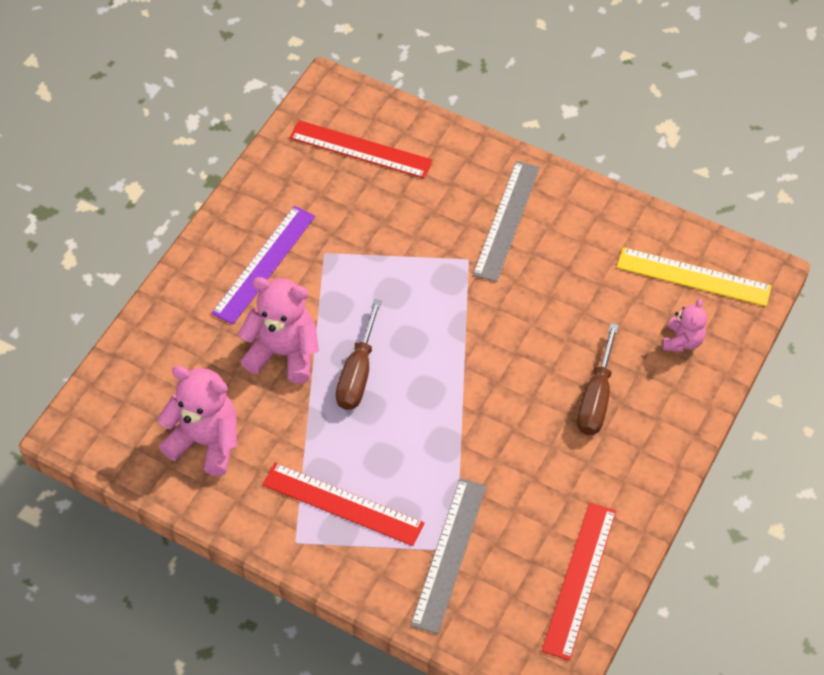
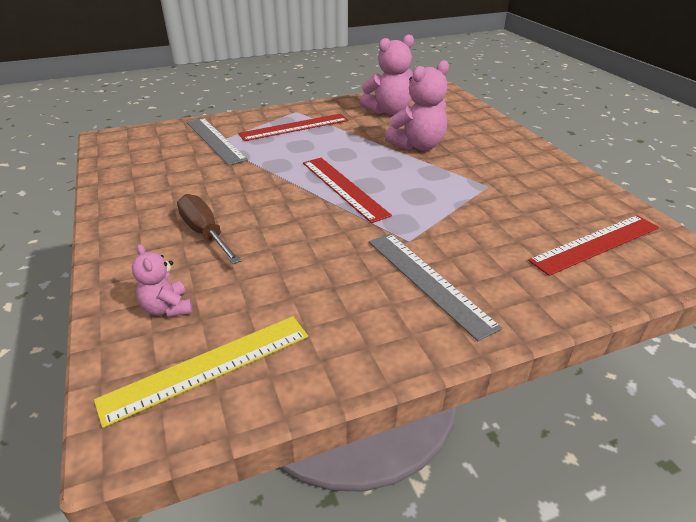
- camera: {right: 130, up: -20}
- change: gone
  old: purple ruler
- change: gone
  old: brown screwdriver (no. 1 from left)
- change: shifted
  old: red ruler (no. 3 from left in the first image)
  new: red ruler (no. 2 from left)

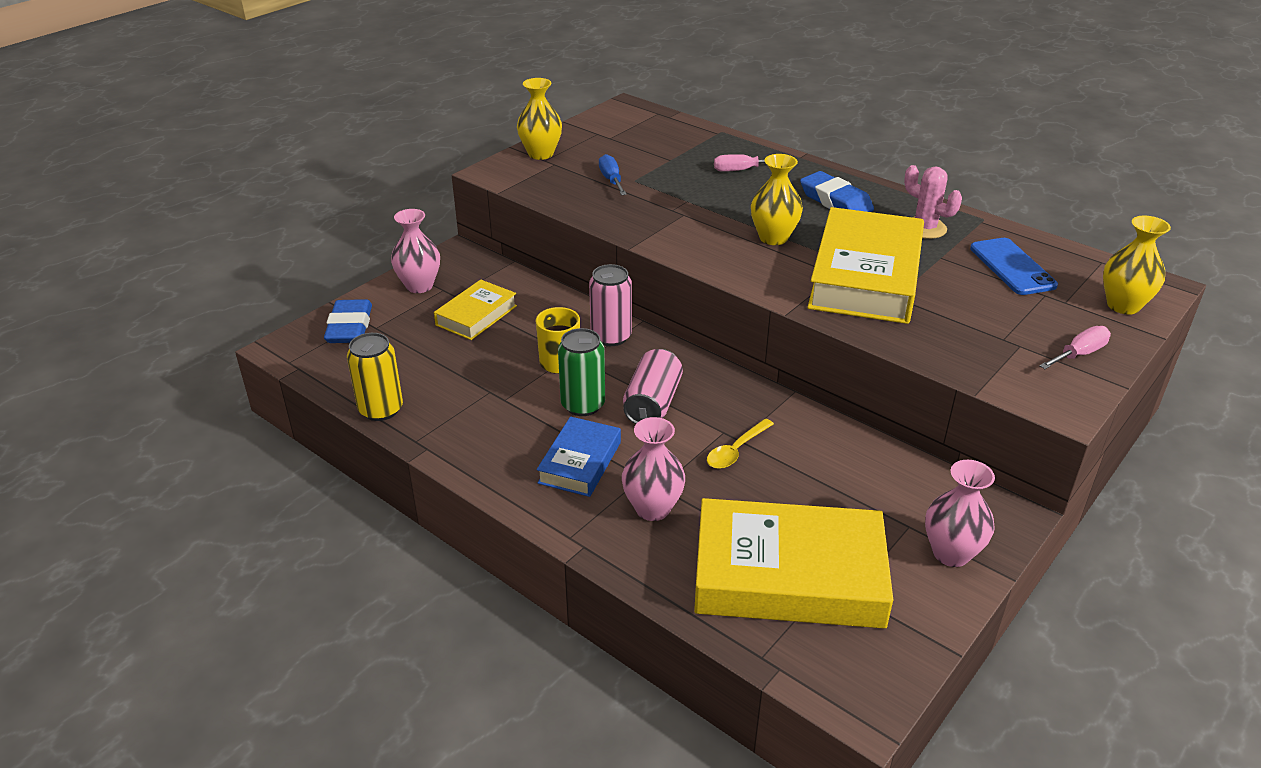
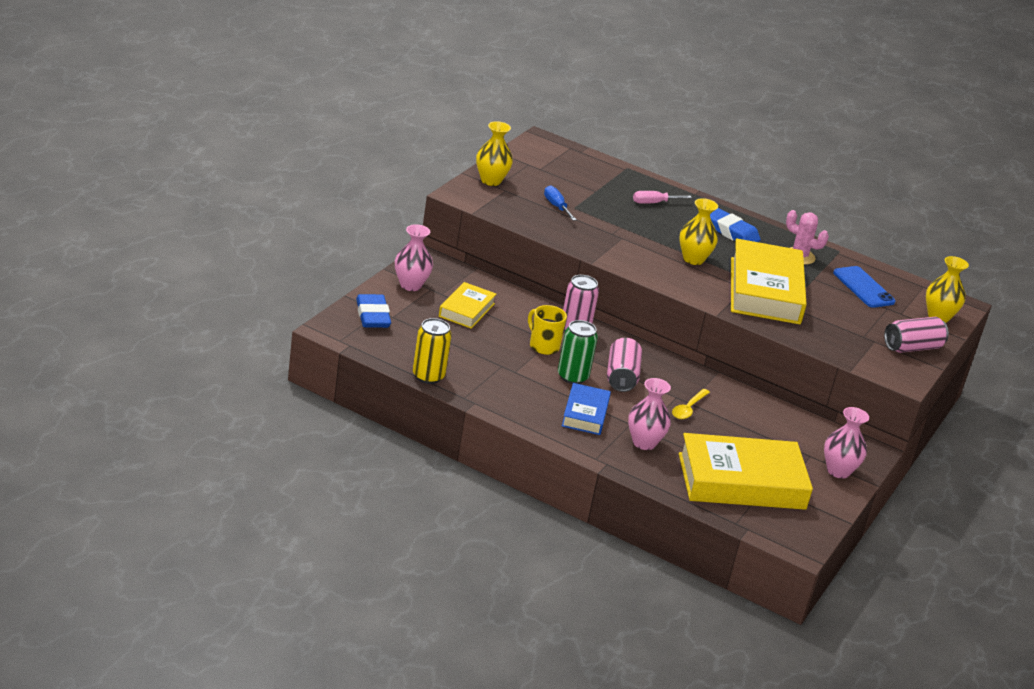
- camera: {right: -15, up: -5}
- change: swapped
  old: pink screwdriver (no. 2 from left)
  new: pink can (no. 3 from left)

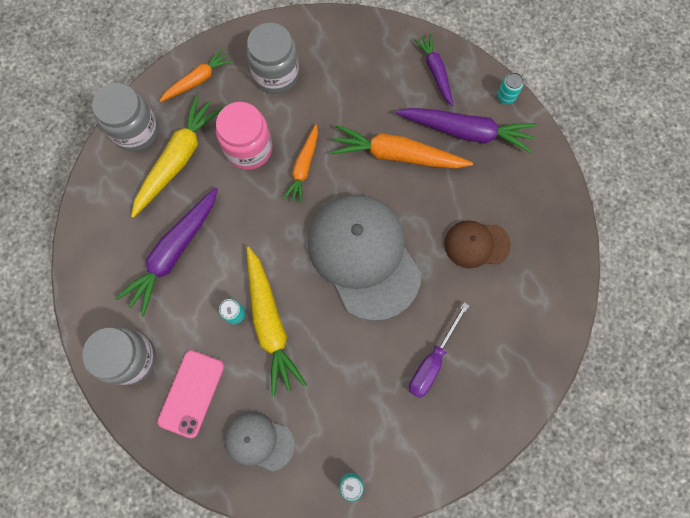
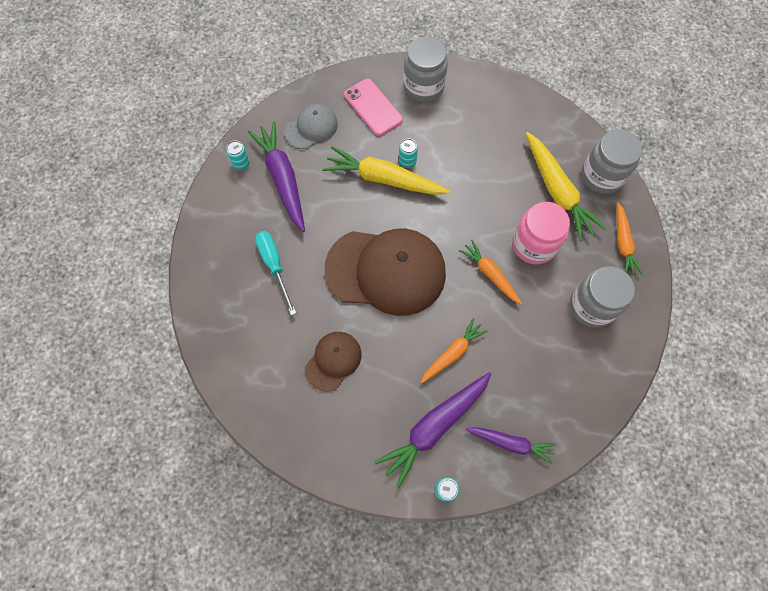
- camera: {right: 125, up: -5}
- change: shifted
  old: purple carrot (no. 1 from left)
- change: repainted
  old: grey cap (no. 2 from left)
  new: brown cap (no. 2 from left)
- change: repainted
  old: purple screwdriver
  new: turquoise screwdriver
- change: scaled
  old: orange carrot (no. 3 from left in the first image)
  factor: 0.61

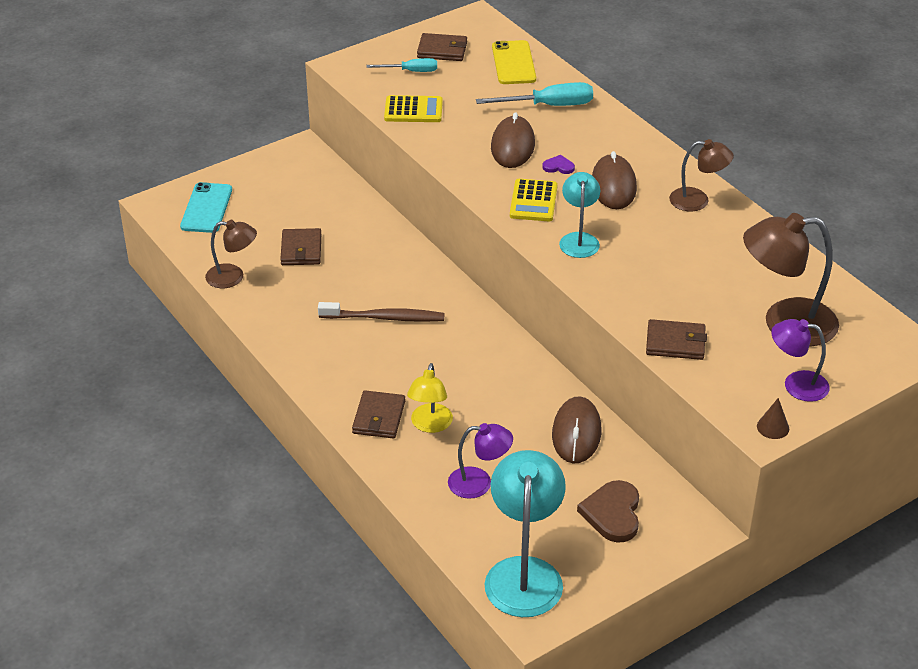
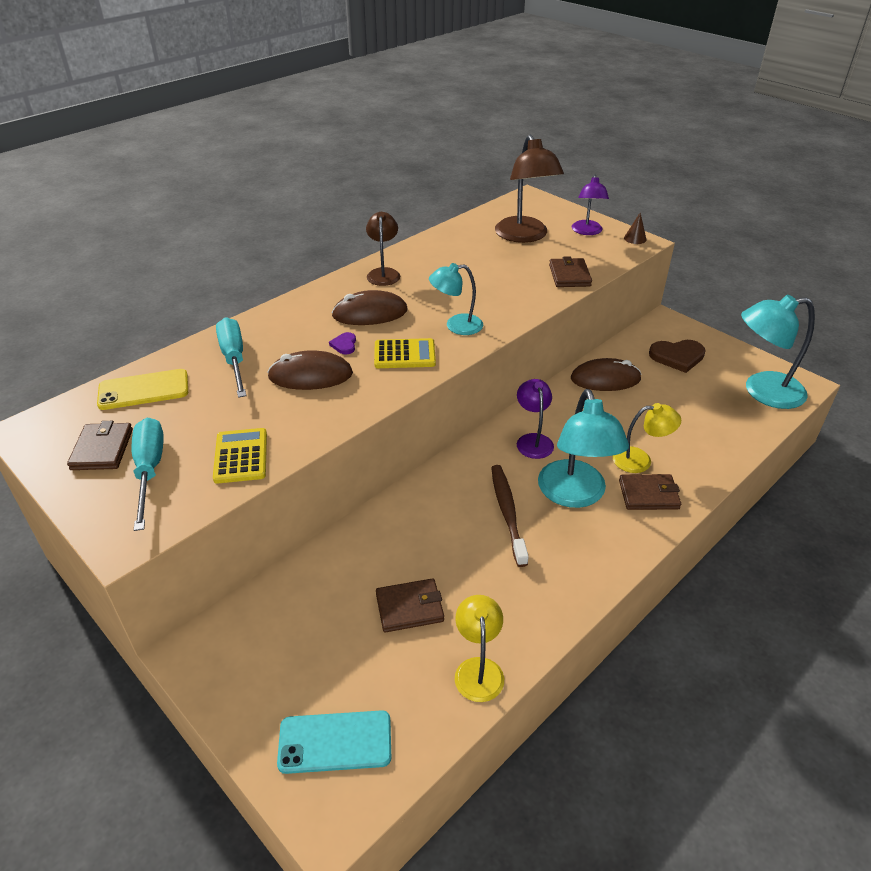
- camera: {right: -100, up: 0}
- change: new
  new: turquoise lamp (no. 2 from left)
- change: shifted
  old: purple lamp (no. 1 from left)
- change: repainted
  old: brown lamp (no. 1 from left)
  new: yellow lamp (no. 1 from left)
- change: scaled
  old: turquoise screwdriver (no. 1 from left)
  factor: 1.61

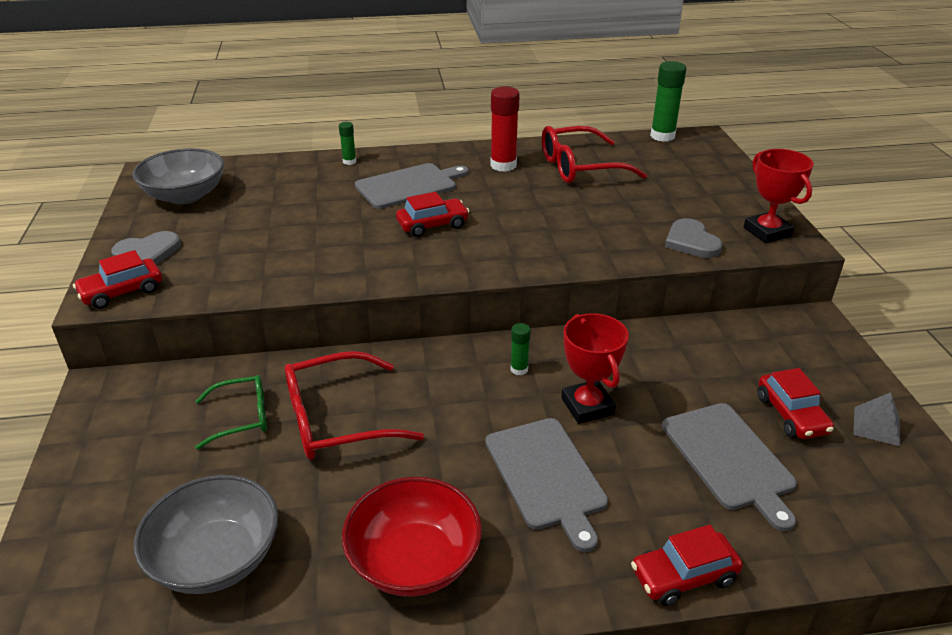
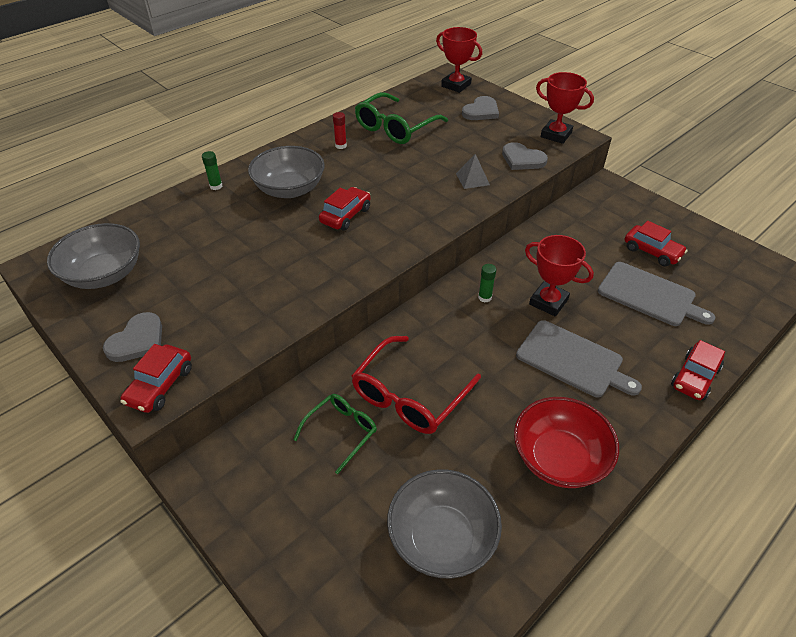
- camera: {right: -35, up: 10}
- change: gone
  old: green glue stick (no. 3 from left)
- change: new
  new: red trophy (no. 1 from left)
- change: new
  new: grey heart (no. 2 from left)
- change: shifted
  old: grey pyramid
- change: swapped
  old: grey cutting board (no. 1 from left)
  new: grey bowl (no. 2 from left)
- change: repainted
  old: red glasses (no. 2 from left)
  new: green glasses (no. 2 from left)
- change: scaled
  old: red glue stick
  factor: 0.52

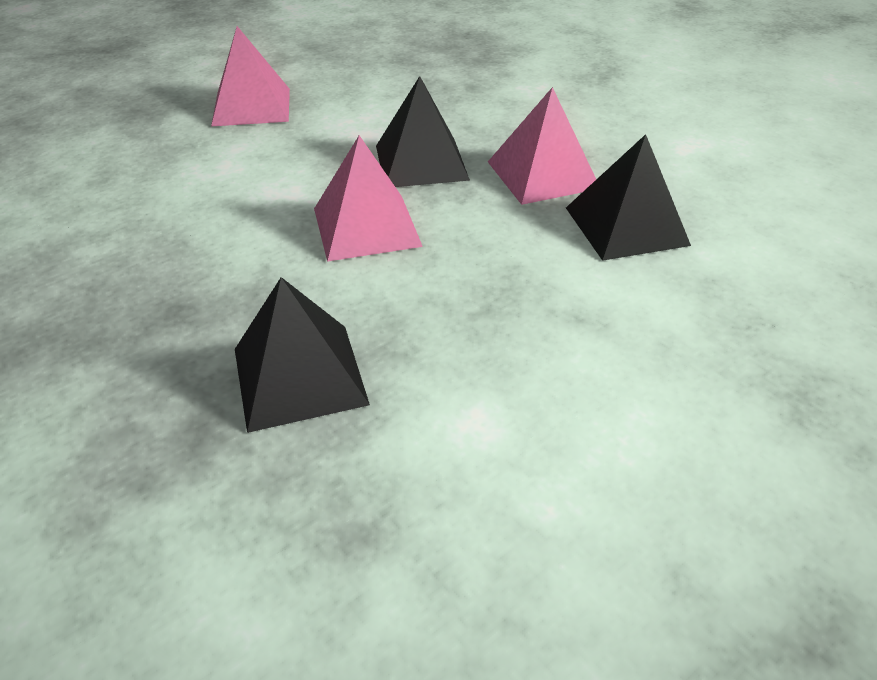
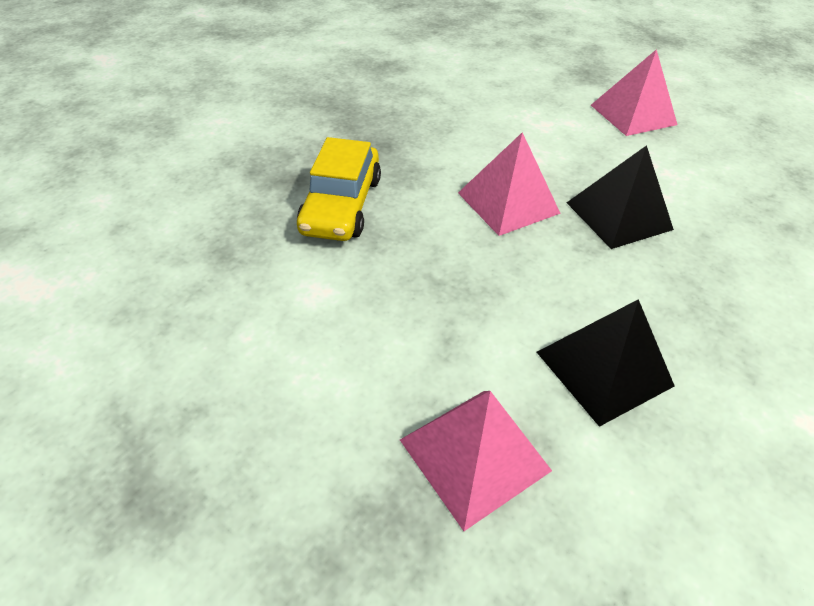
- camera: {right: 75, up: 5}
- change: shifted
  old: pink pyramid (no. 3 from left in the first image)
  new: pink pyramid (no. 1 from left)
- change: swapped
  old: black pyramid (no. 1 from left)
  new: yellow car

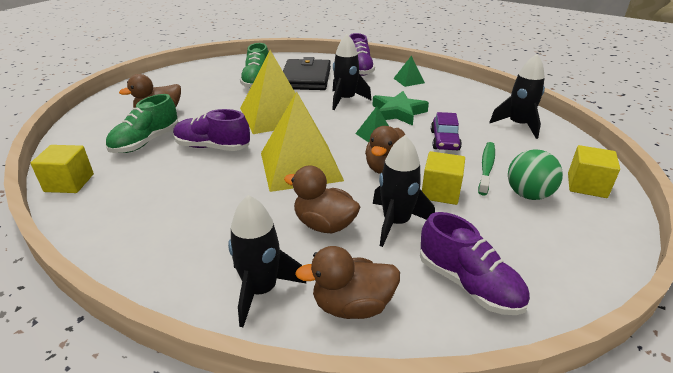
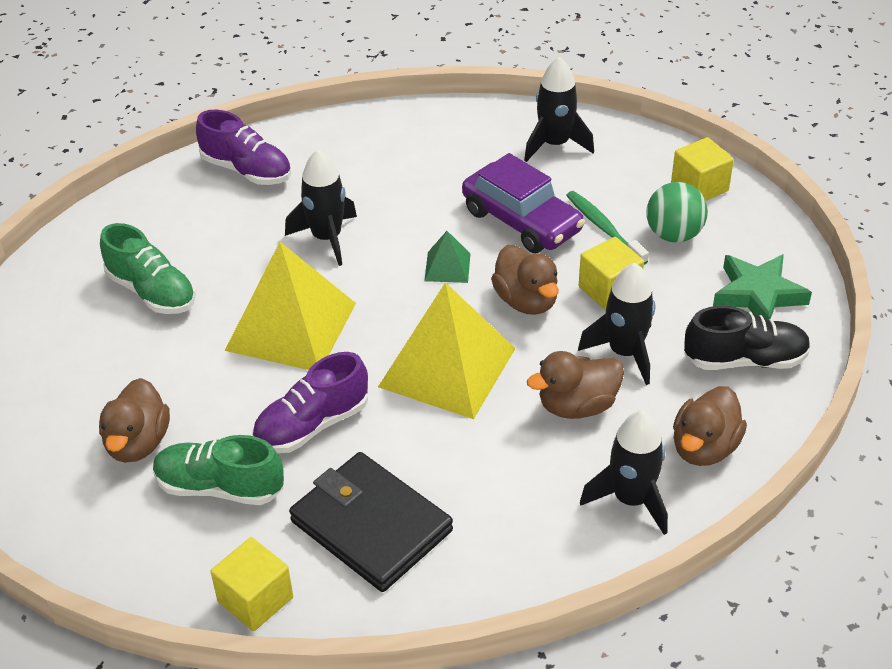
- camera: {right: -50, up: 10}
- change: gone
  old: green pyramid (no. 2 from left)
- change: shifted
  old: black wallet
- change: shifted
  old: green star
- change: repainted
  old: purple shoe (no. 3 from left)
  new: black shoe
- change: rotated
  old: green shoe (no. 1 from left in the first image)
  degrees: 120
- change: scaled
  old: purple car
  factor: 1.61

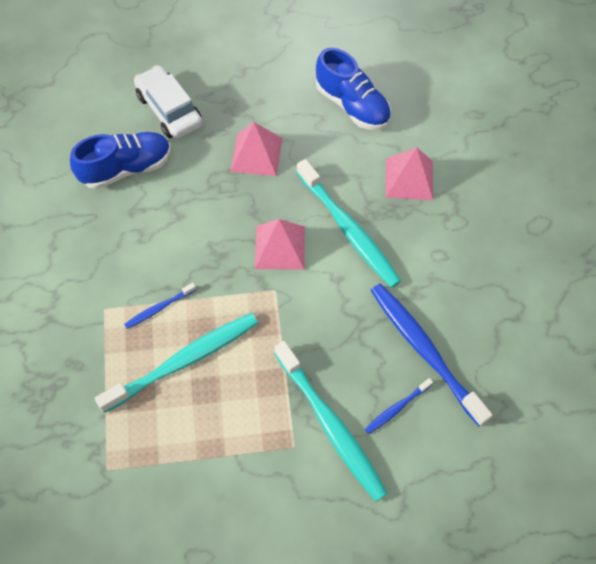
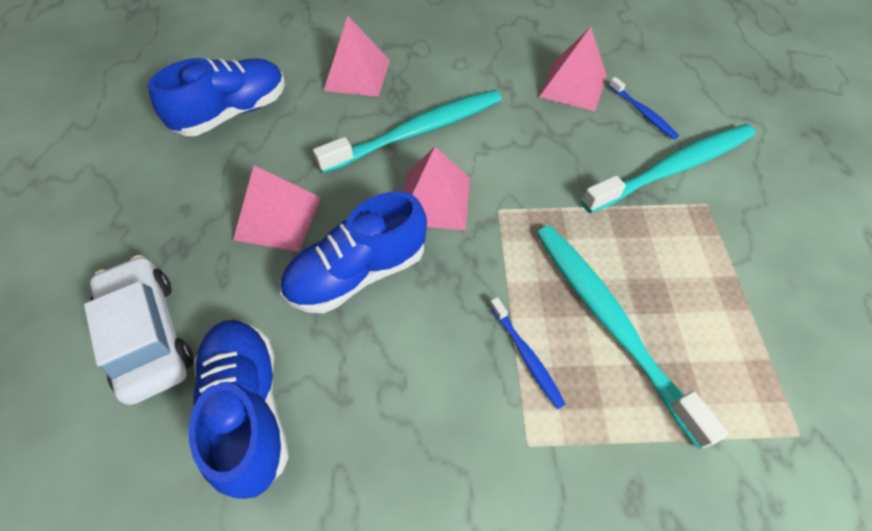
- camera: {right: -85, up: -5}
- change: new
  new: blue shoe (no. 3 from left)
- change: swapped
  old: blue toothbrush (no. 3 from left)
  new: pink pyramid (no. 4 from left)
- change: rotated
  old: white car
  degrees: 90

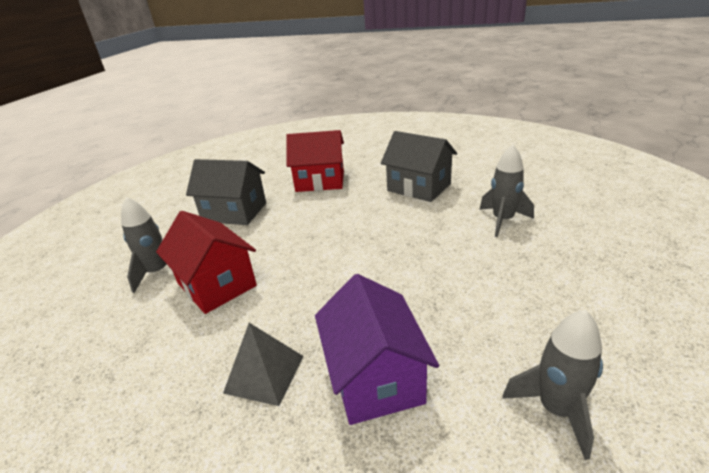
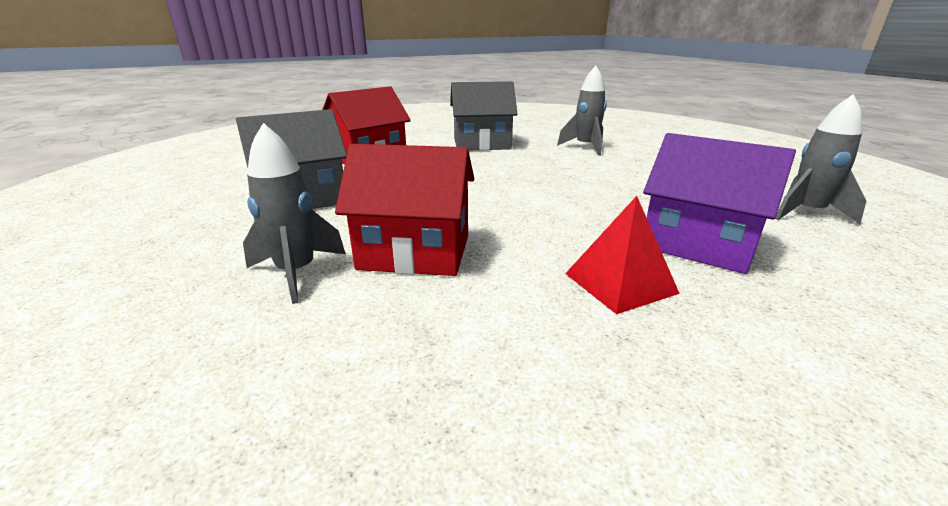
- camera: {right: -45, up: -5}
- change: repainted
  old: grey pyramid
  new: red pyramid

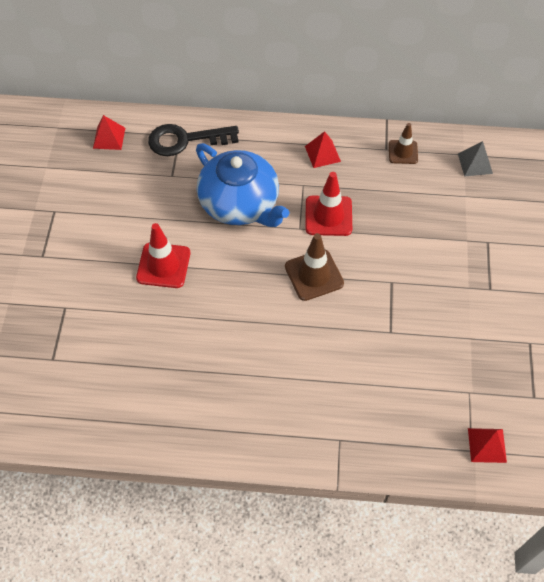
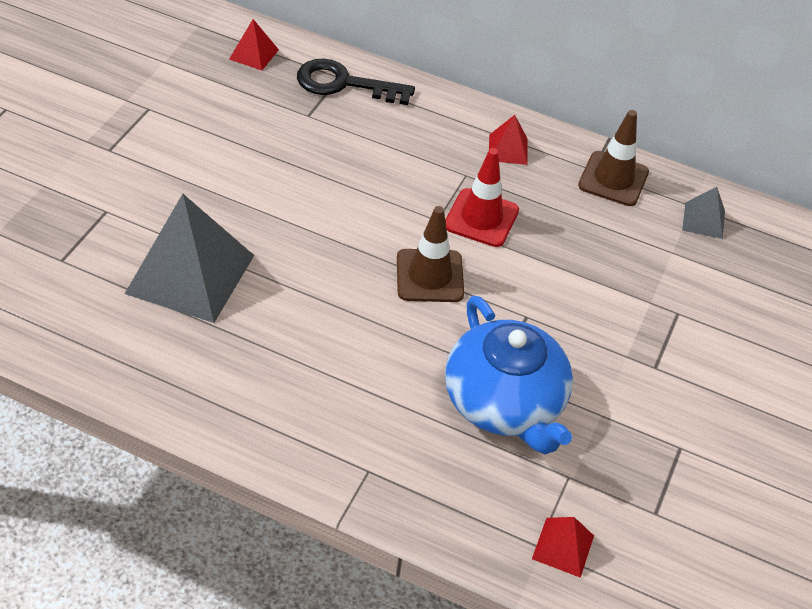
- camera: {right: 15, up: -10}
- change: gone
  old: red traffic cone (no. 1 from left)
- change: new
  new: grey pyramid (no. 1 from left)
- change: shifted
  old: blue teapot
- change: scaled
  old: brown traffic cone (no. 2 from left)
  factor: 1.55

